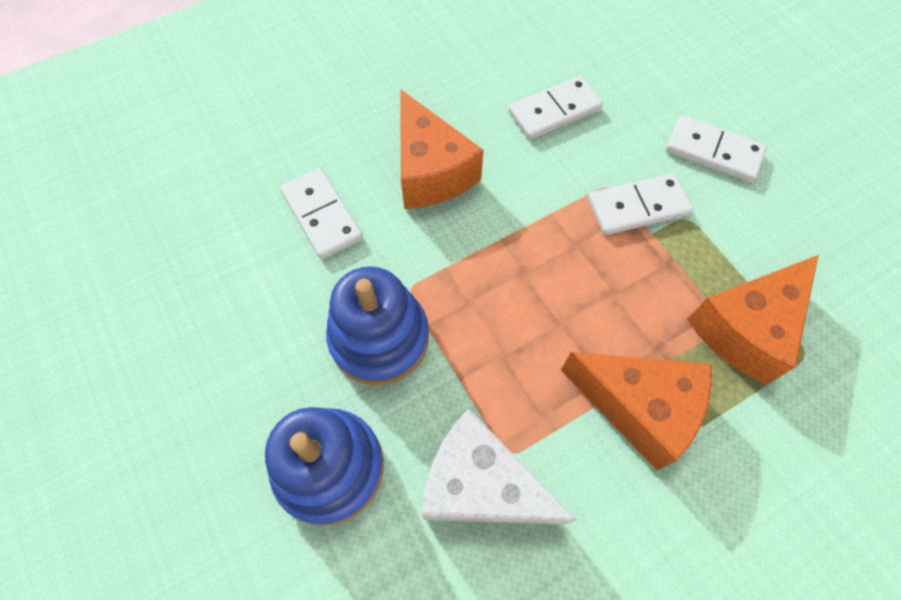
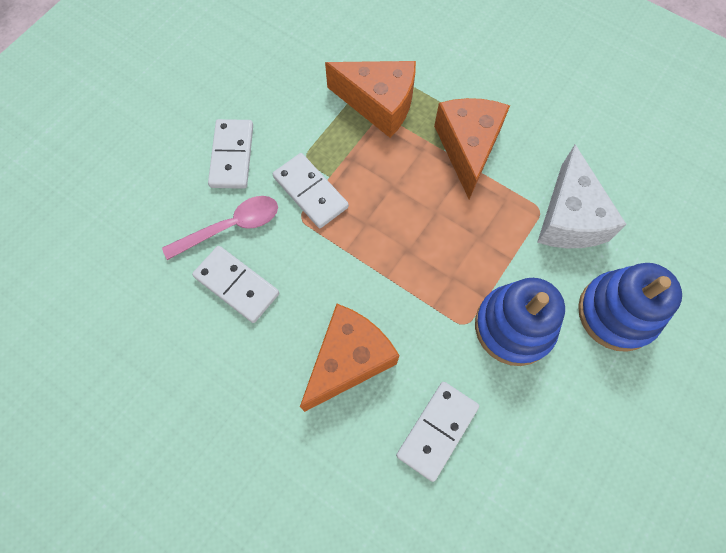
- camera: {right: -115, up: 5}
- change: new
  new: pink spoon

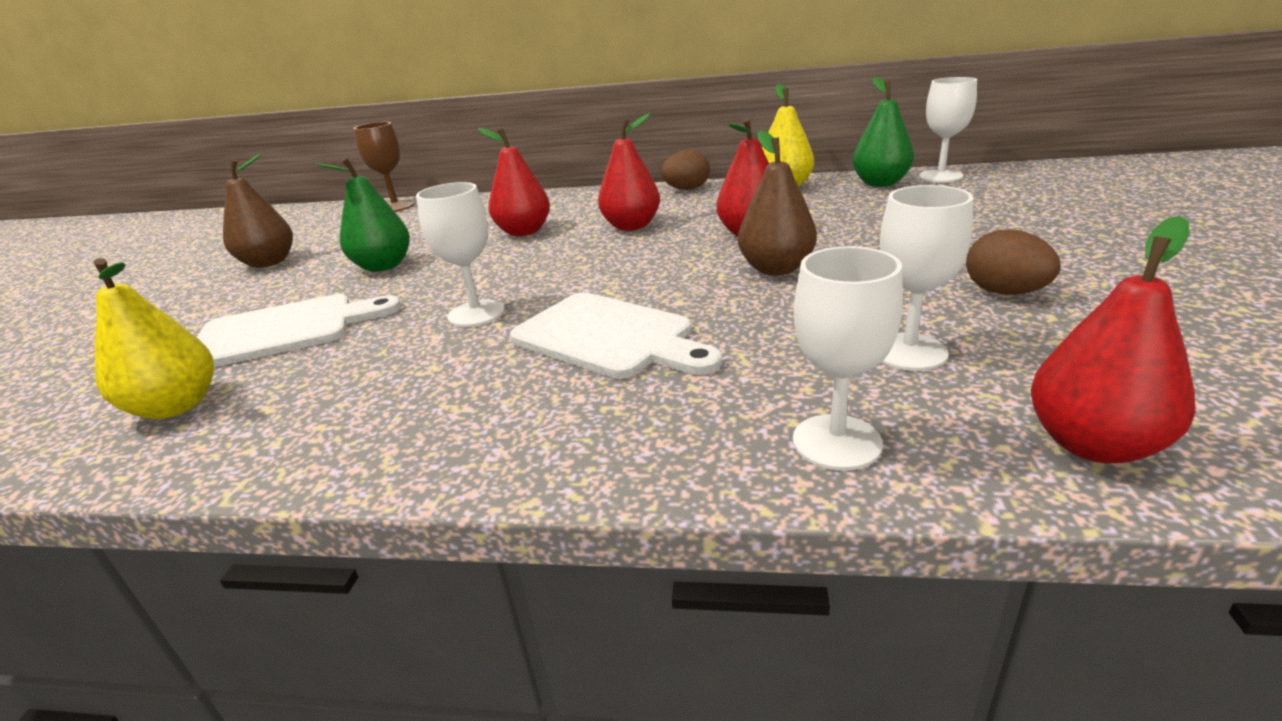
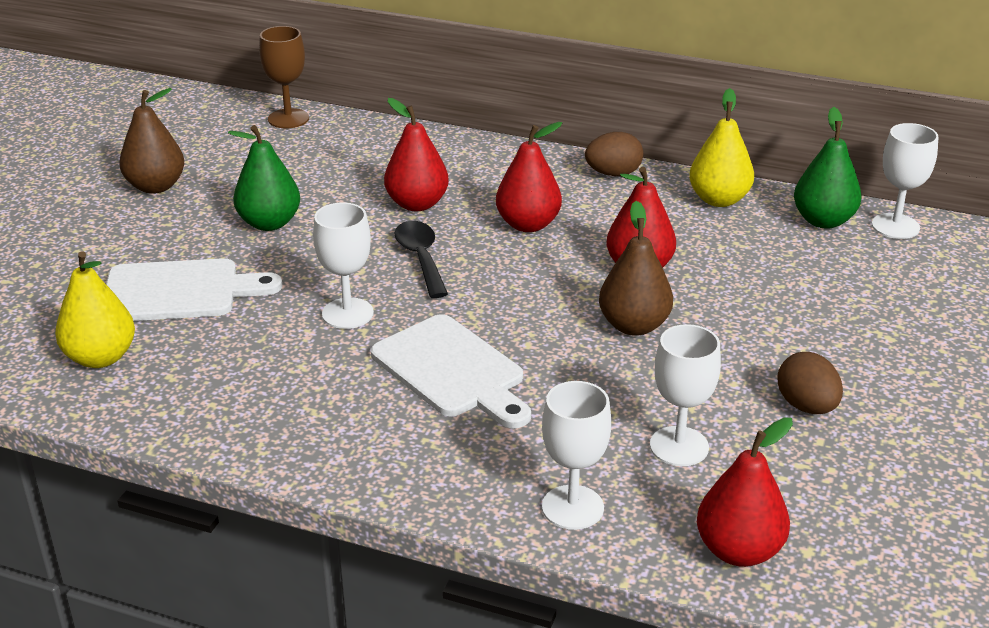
- camera: {right: 10, up: 5}
- change: new
  new: black spoon

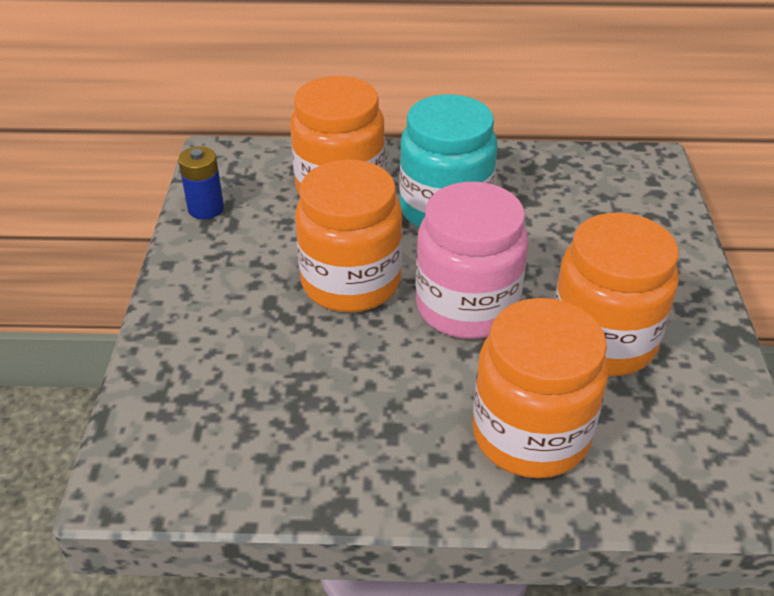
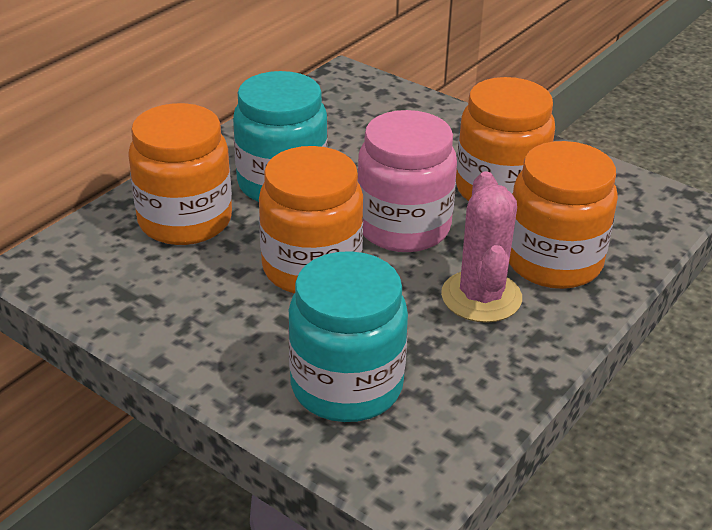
- camera: {right: -55, up: -5}
- change: gone
  old: blue battery
- change: new
  new: turquoise jar (no. 2 from left)
- change: new
  new: pink cactus

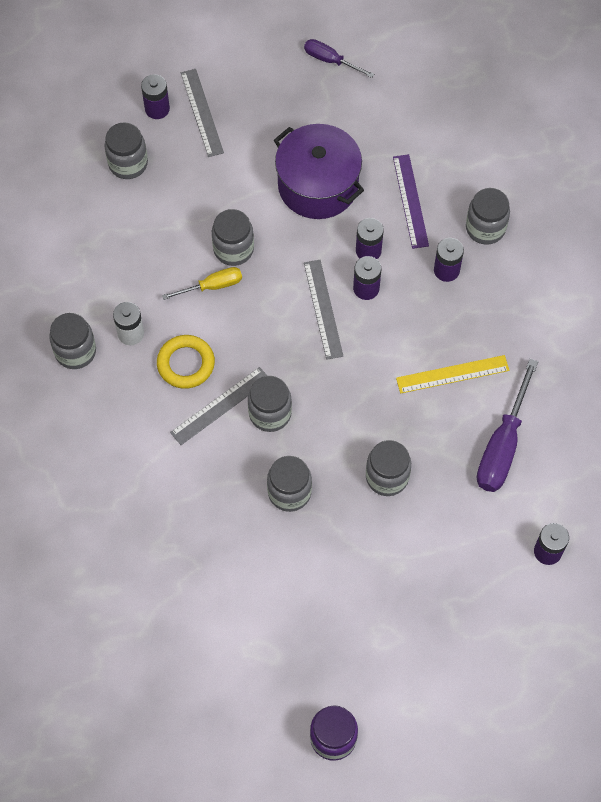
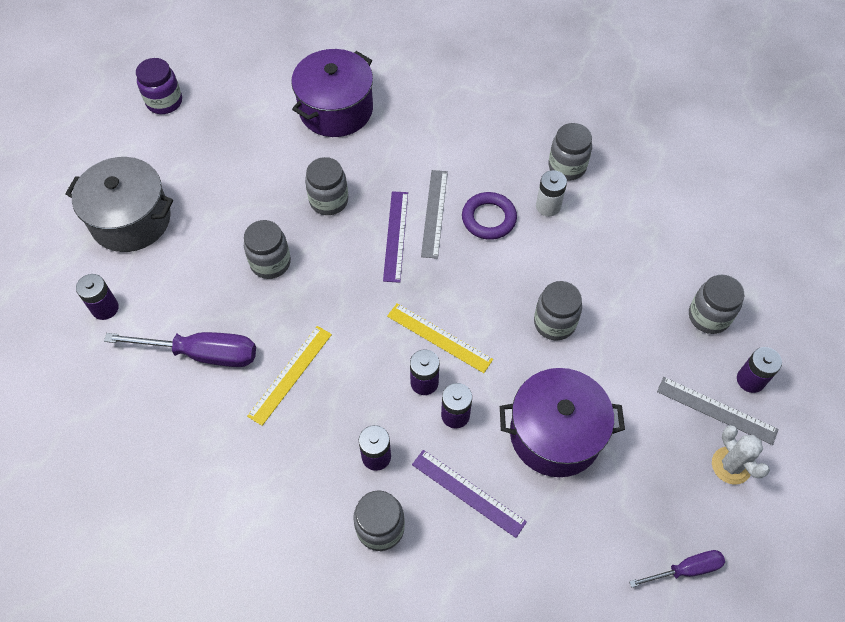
- camera: {right: 135, up: -5}
- change: gone
  old: yellow screwdriver
- change: new
  new: grey pot
- change: new
  new: purple pot (no. 1 from left)
- change: new
  new: white cactus
- change: swapped
  old: grey jar (no. 4 from left)
  new: purple ruler (no. 1 from left)
- change: repainted
  old: yellow ring
  new: purple ring
- change: repainted
  old: grey ruler (no. 3 from left)
  new: yellow ruler (no. 2 from left)
- change: rotated
  old: purple screwdriver (no. 2 from left in the first image)
  degrees: 120

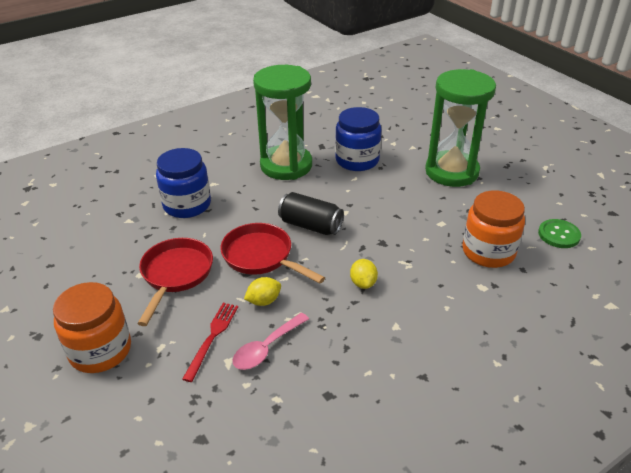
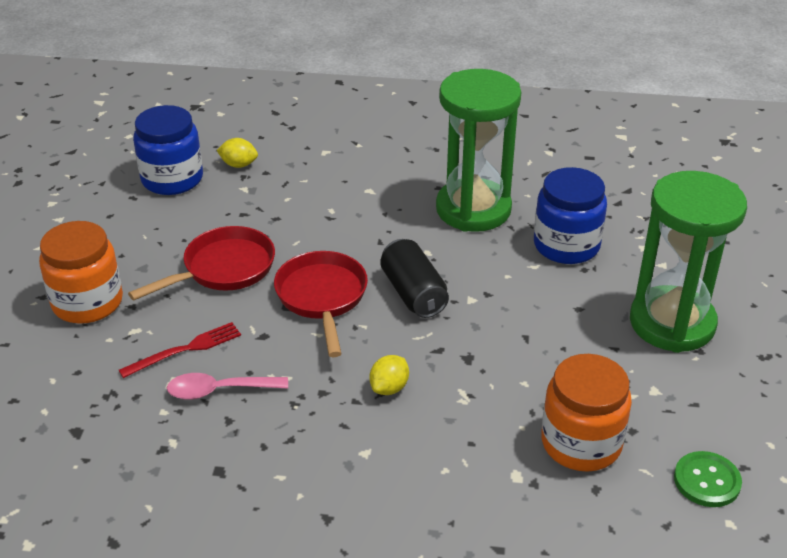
- camera: {right: 40, up: 0}
- change: shifted
  old: blue jar (no. 1 from left)
- change: shifted
  old: yellow lemon (no. 1 from left)

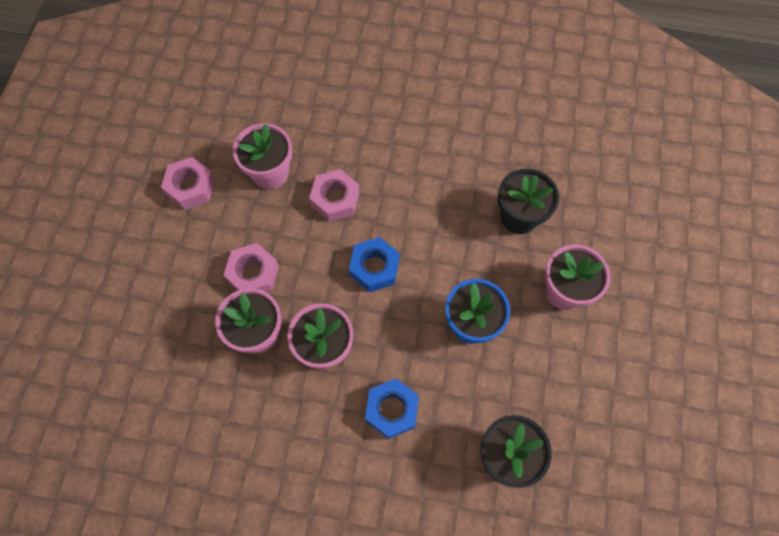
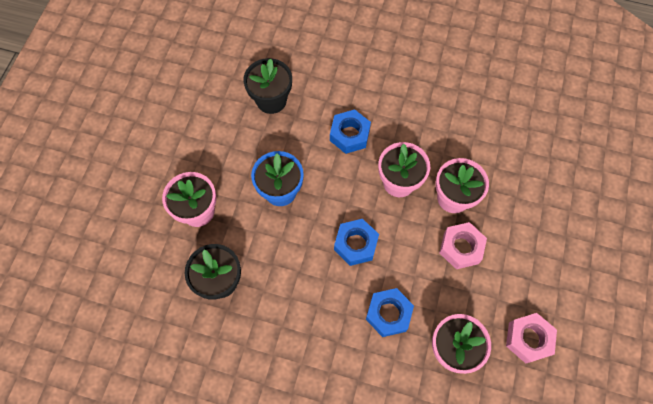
- camera: {right: -175, up: 0}
- change: repainted
  old: pink nut (no. 3 from left)
  new: blue nut (no. 3 from left)

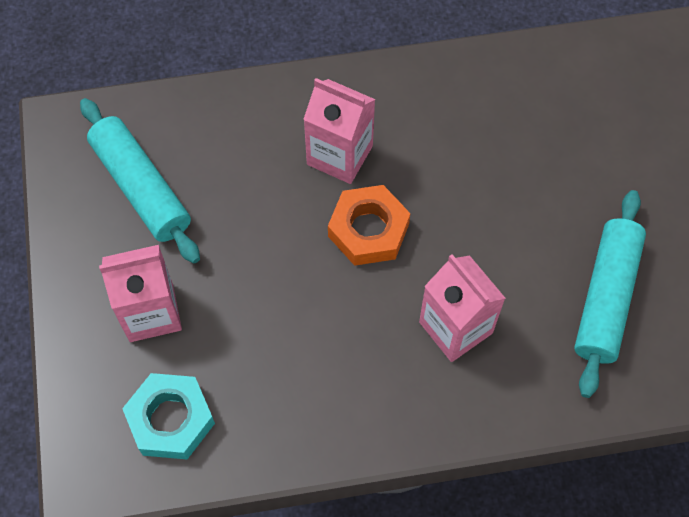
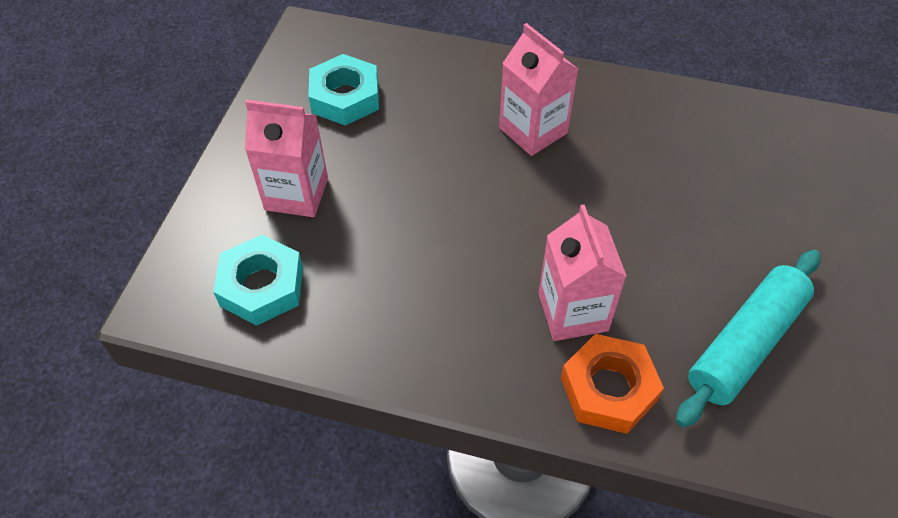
- camera: {right: 25, up: -10}
- change: shifted
  old: orange nut
- change: swapped
  old: turquoise rolling pin (no. 1 from left)
  new: turquoise nut (no. 2 from left)

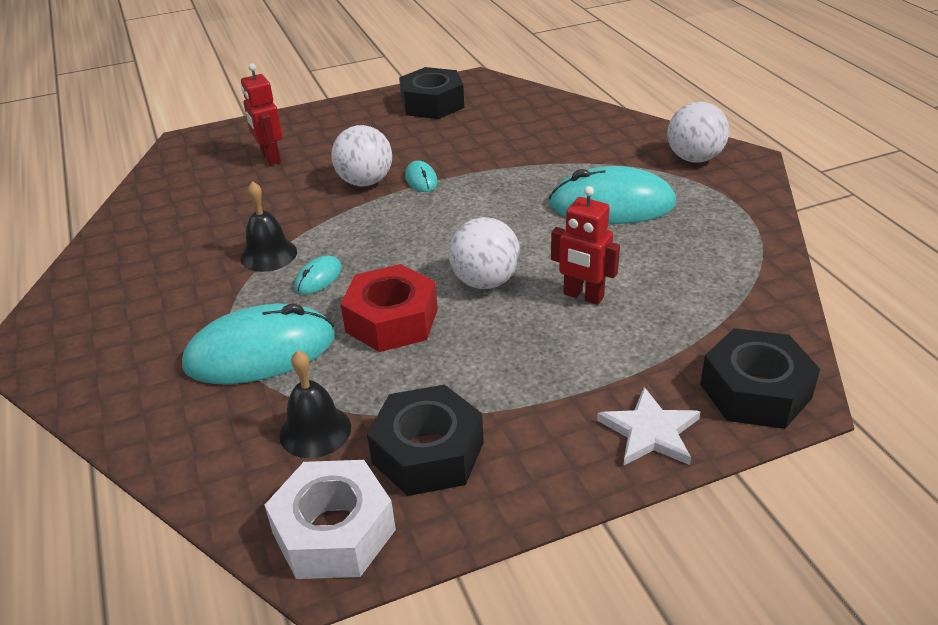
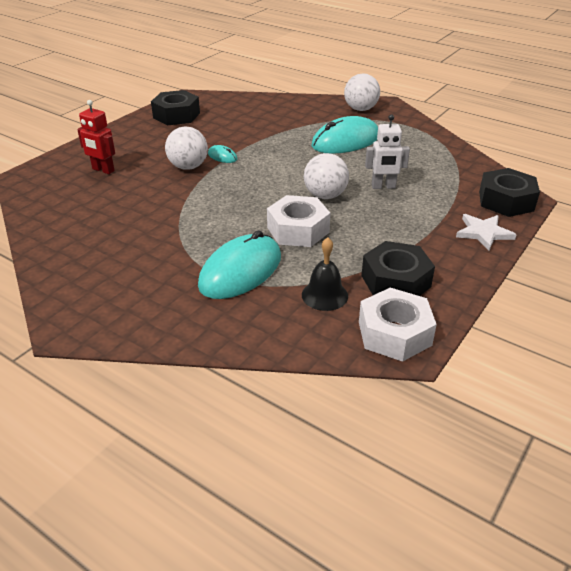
- camera: {right: -35, up: 0}
- change: gone
  old: black bell (no. 1 from left)
- change: gone
  old: turquoise mouse (no. 2 from left)
- change: repainted
  old: red nut
  new: white nut (no. 1 from left)
- change: repainted
  old: red robot (no. 2 from left)
  new: white robot

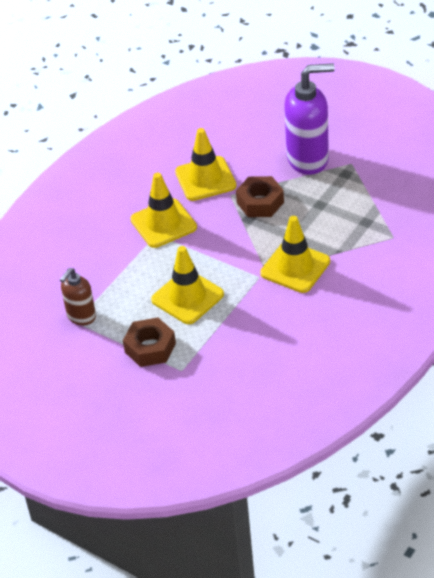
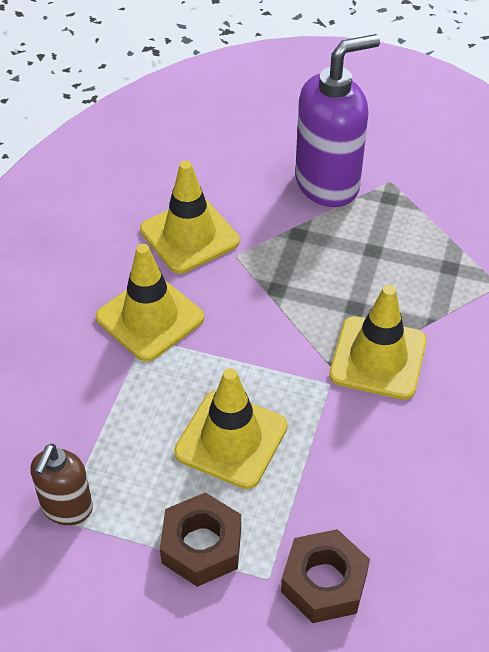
- camera: {right: -20, up: 5}
- change: shifted
  old: brown nut (no. 2 from left)

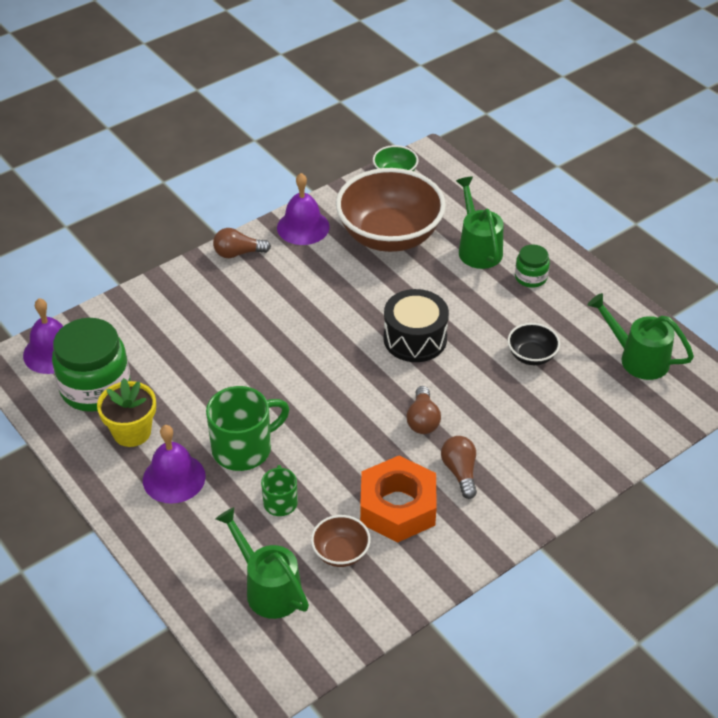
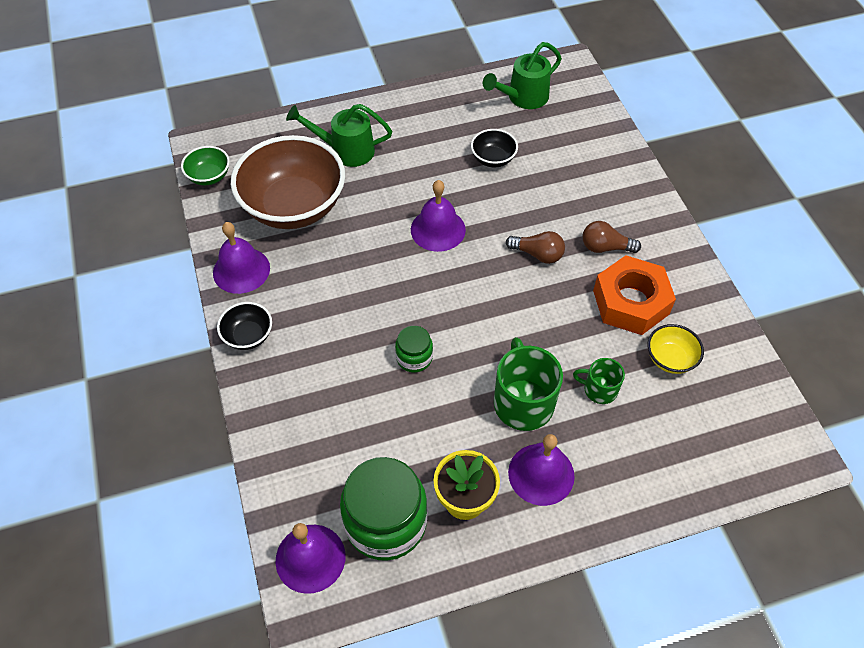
- camera: {right: -70, up: 10}
- change: gone
  old: green watering can (no. 1 from left)
- change: shifted
  old: green jar (no. 2 from left)
- change: swapped
  old: brown light bulb (no. 1 from left)
  new: black bowl (no. 1 from left)
- change: swapped
  old: black drum
  new: purple bell (no. 3 from left)
- change: repainted
  old: brown bowl (no. 1 from left)
  new: yellow bowl

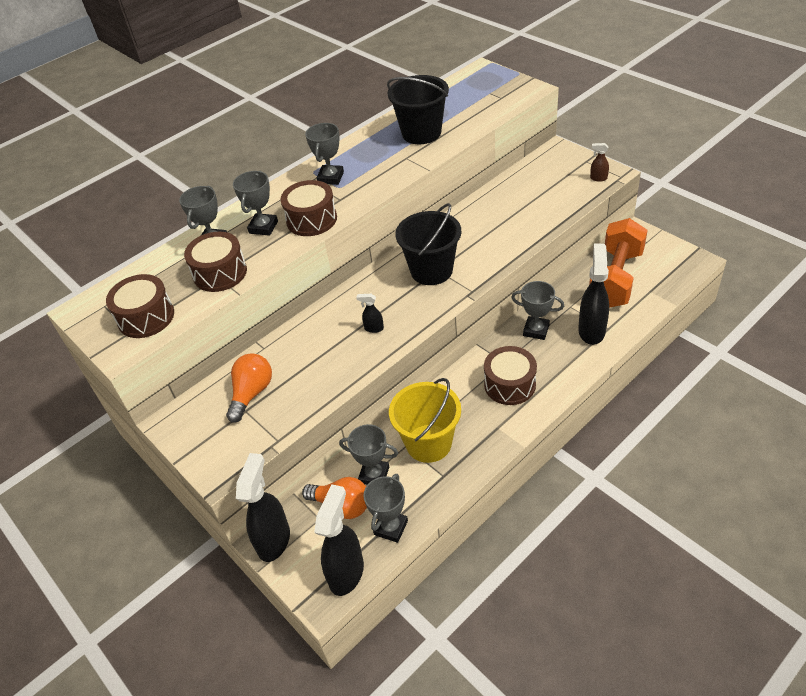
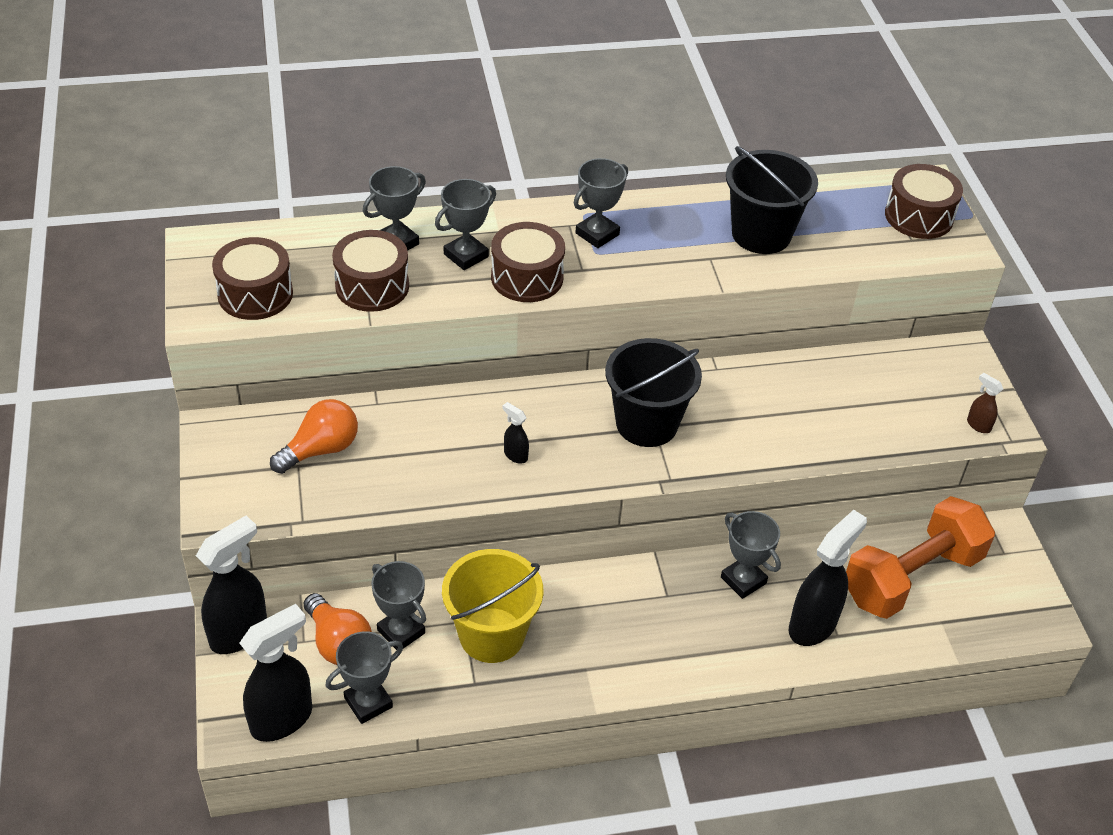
- camera: {right: 25, up: 0}
- change: shifted
  old: brown drum (no. 4 from left)

